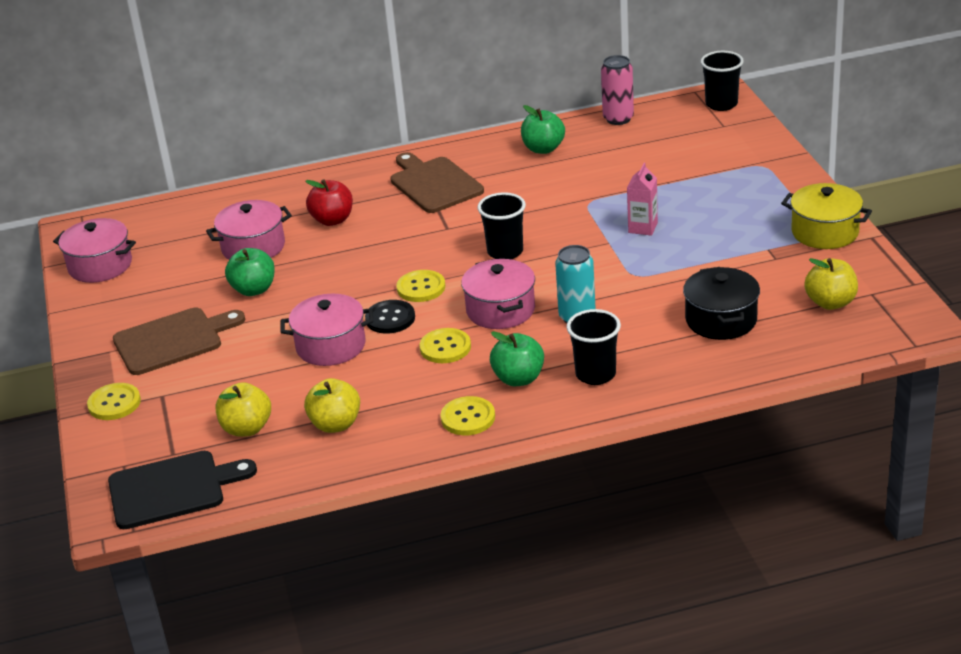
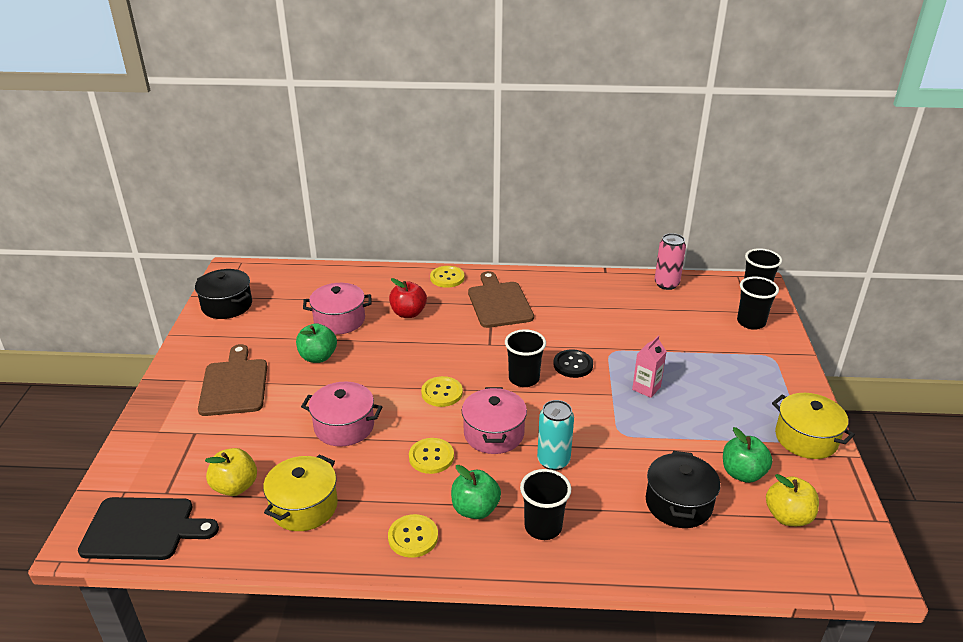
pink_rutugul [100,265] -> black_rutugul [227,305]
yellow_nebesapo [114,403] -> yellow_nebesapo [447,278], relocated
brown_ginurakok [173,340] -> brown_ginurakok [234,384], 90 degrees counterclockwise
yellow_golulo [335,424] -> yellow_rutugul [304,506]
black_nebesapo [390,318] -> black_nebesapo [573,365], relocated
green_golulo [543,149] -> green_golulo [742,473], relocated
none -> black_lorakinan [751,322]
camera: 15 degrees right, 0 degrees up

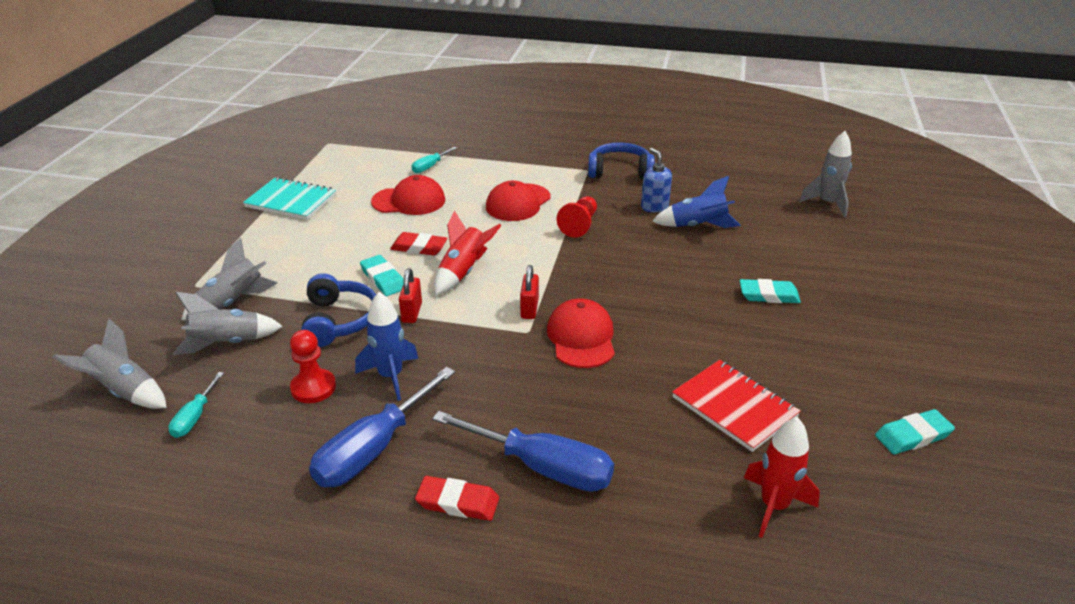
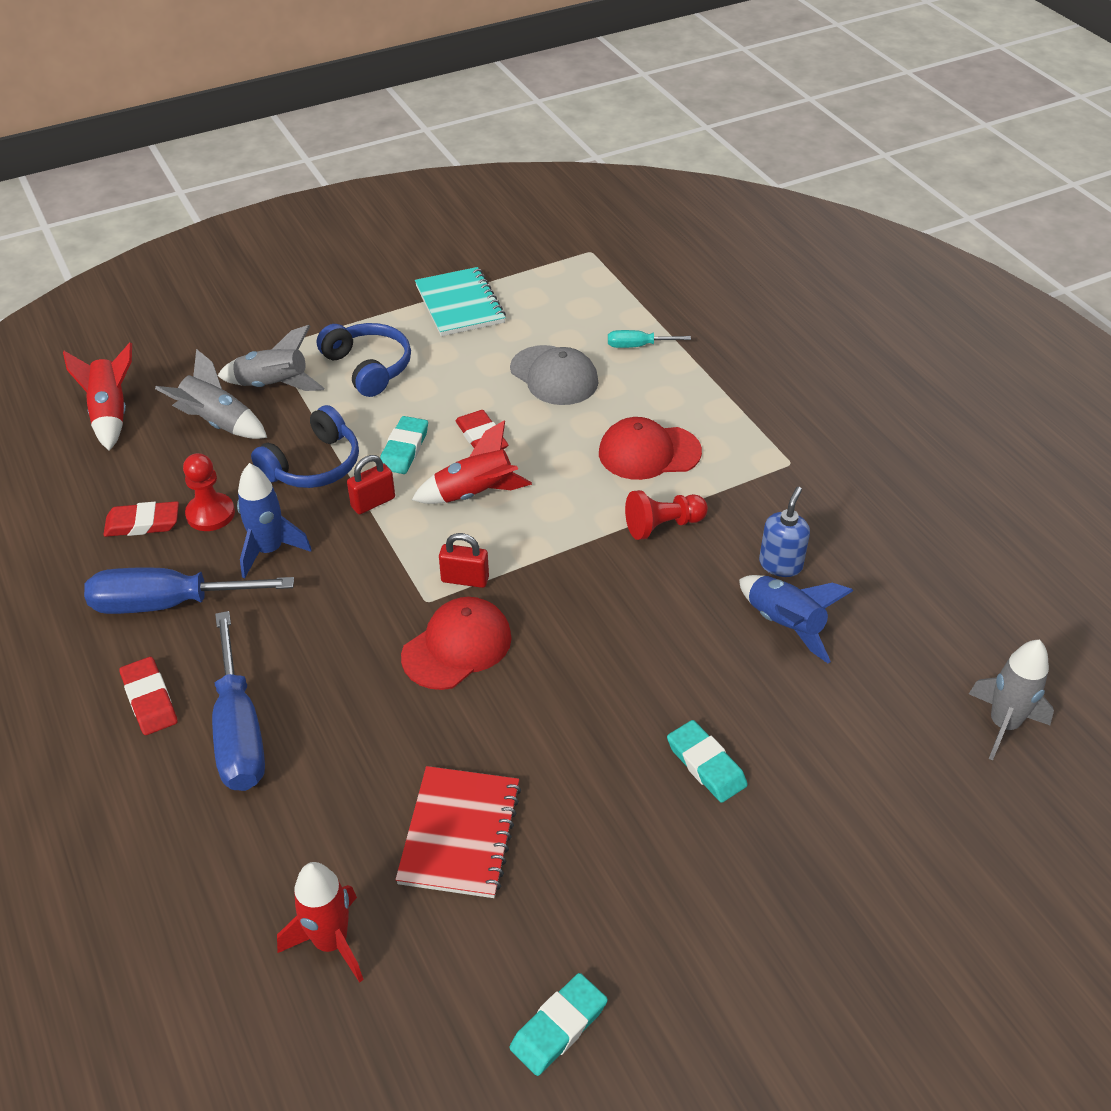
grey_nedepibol [124,391] -> red_nedepibol [111,414]
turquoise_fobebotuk [195,417] -> none
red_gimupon [409,201] -> grey_gimupon [554,376]
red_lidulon [529,309] -> red_lidulon [465,579], 45 degrees clockwise
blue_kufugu [620,171] -> blue_kufugu [368,367], relocated
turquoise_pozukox [913,436] -> turquoise_pozukox [559,1027], 75 degrees counterclockwise
none -> red_pozukox [142,523]
camera: 50 degrees right, 10 degrees up

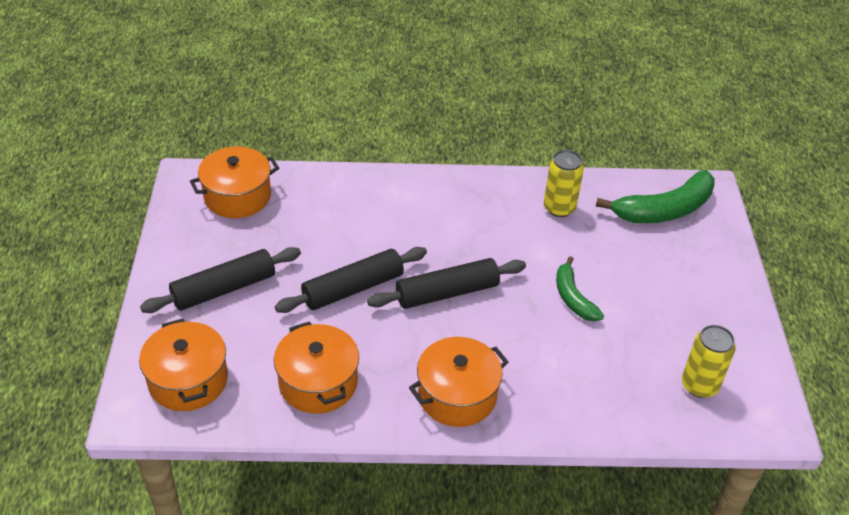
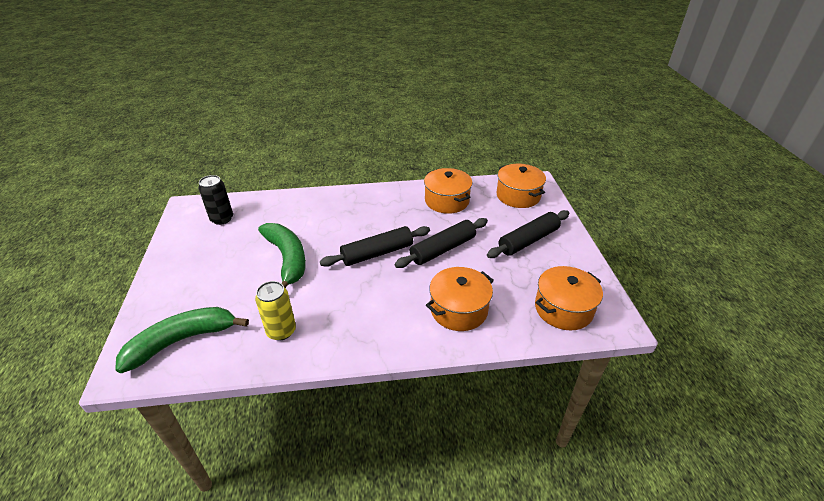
orange_rutugul [457,395] -> orange_rutugul [459,309], relocated
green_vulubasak [573,298] -> green_vulubasak [287,259], x1.67
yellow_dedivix [699,385] -> black_dedivix [222,219]
camera: 175 degrees right, 5 degrees down

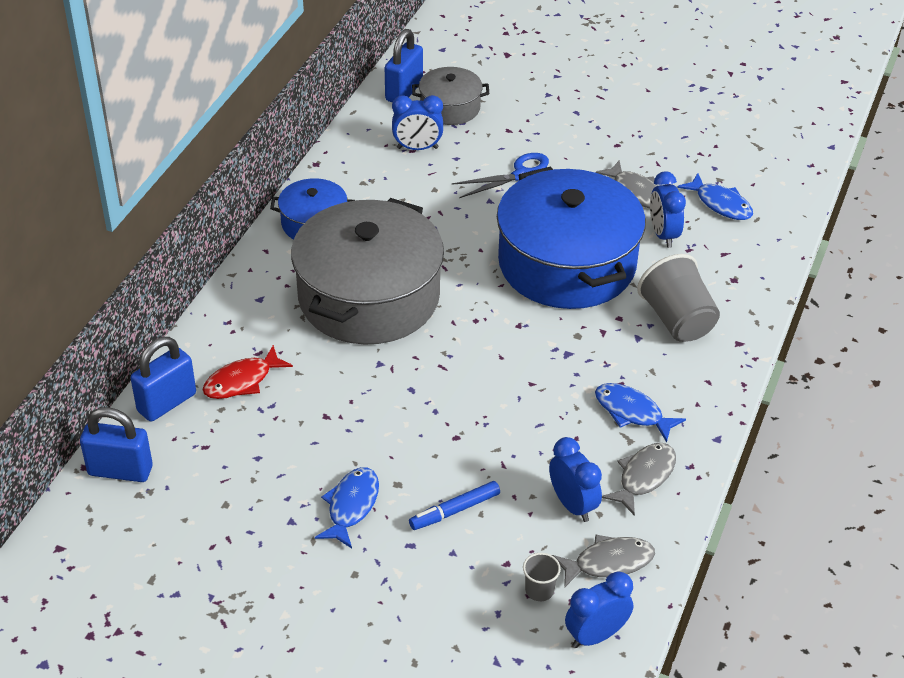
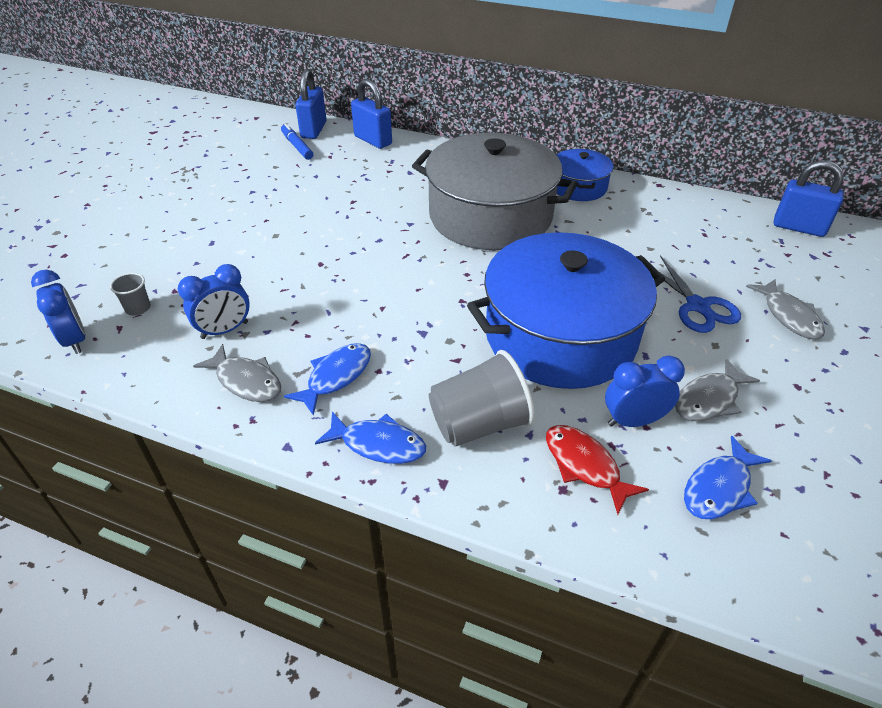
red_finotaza [242,381] -> red_finotaza [585,466], relocated
blue_finotaza [351,506] -> blue_finotaza [378,444], relocated
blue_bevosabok [417,148] -> none
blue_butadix [455,510] -> blue_butadix [297,146], relocated
grey_rutugul [450,107] -> none
grey_finotaza [608,563] -> grey_finotaza [788,316], relocated
camera: 90 degrees right, 0 degrees up

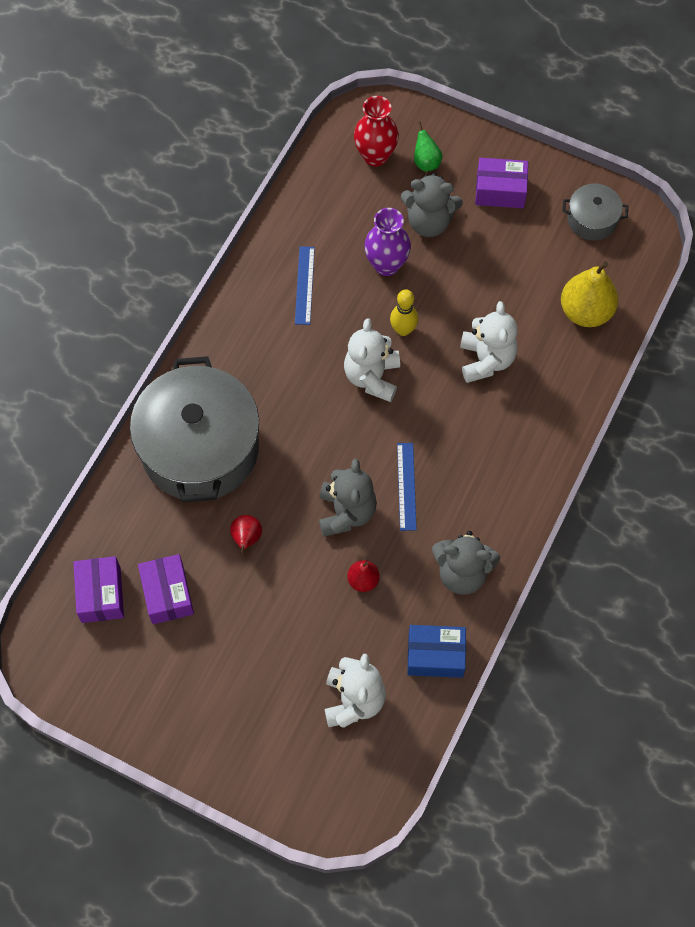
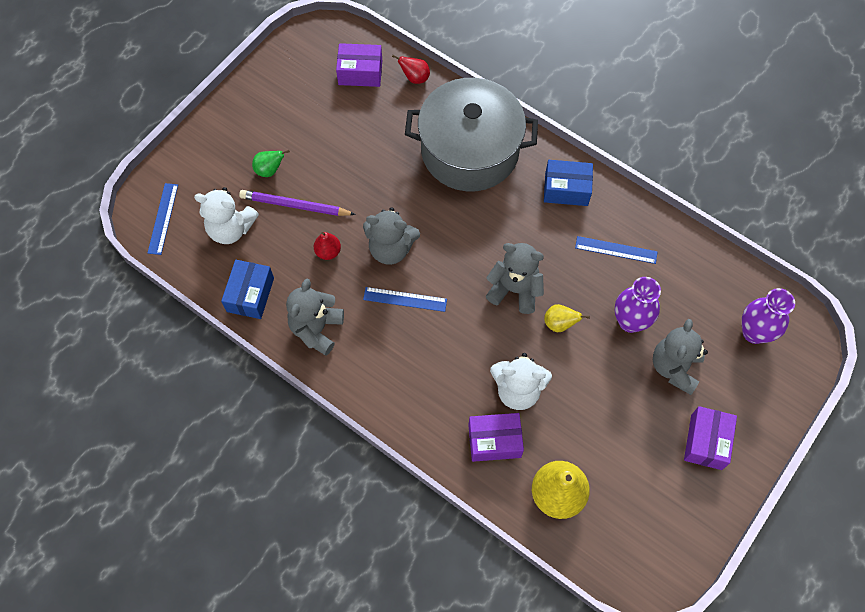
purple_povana [167,594] -> purple_povana [494,441], relocated
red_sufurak [246,538] -> red_sufurak [415,78], relocated
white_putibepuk [372,377] -> grey_putibepuk [515,290]
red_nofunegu [375,156] -> purple_nofunegu [754,332]
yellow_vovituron [403,330] -> yellow_sufurak [559,324]
green_sufurak [426,162] -> green_sufurak [269,170], relocated
grey_rutugul [592,220] -> none
none -> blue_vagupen [163,218]
none -> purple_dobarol [295,205]
none -> blue_povana [566,189]
camera: 100 degrees right, 0 degrees up

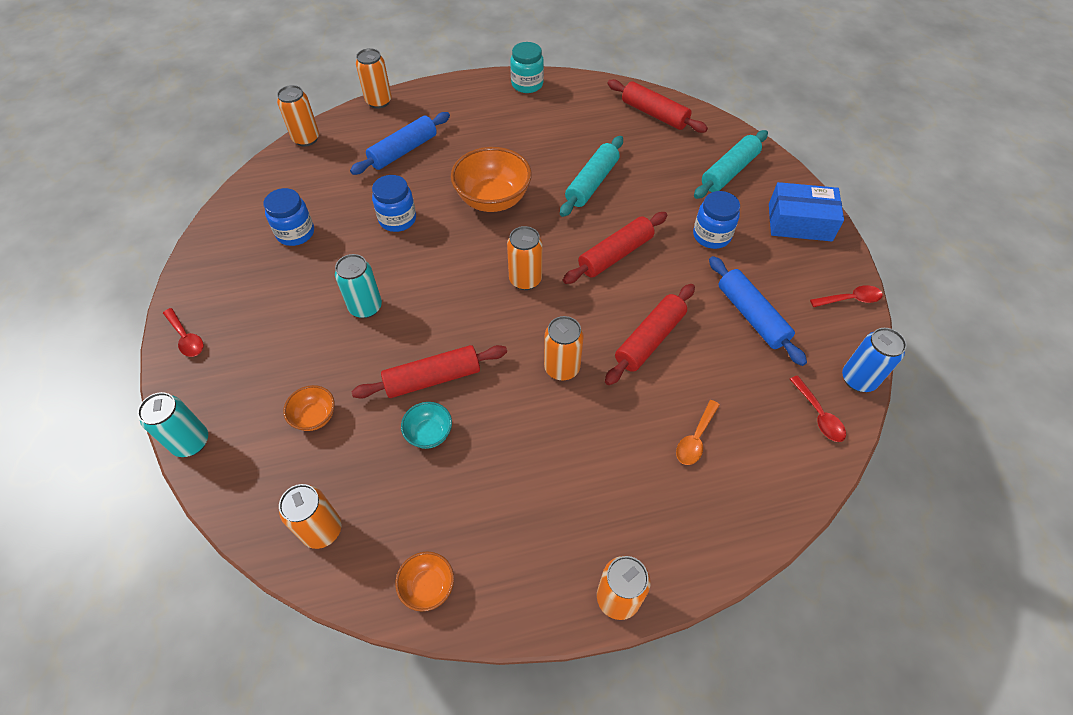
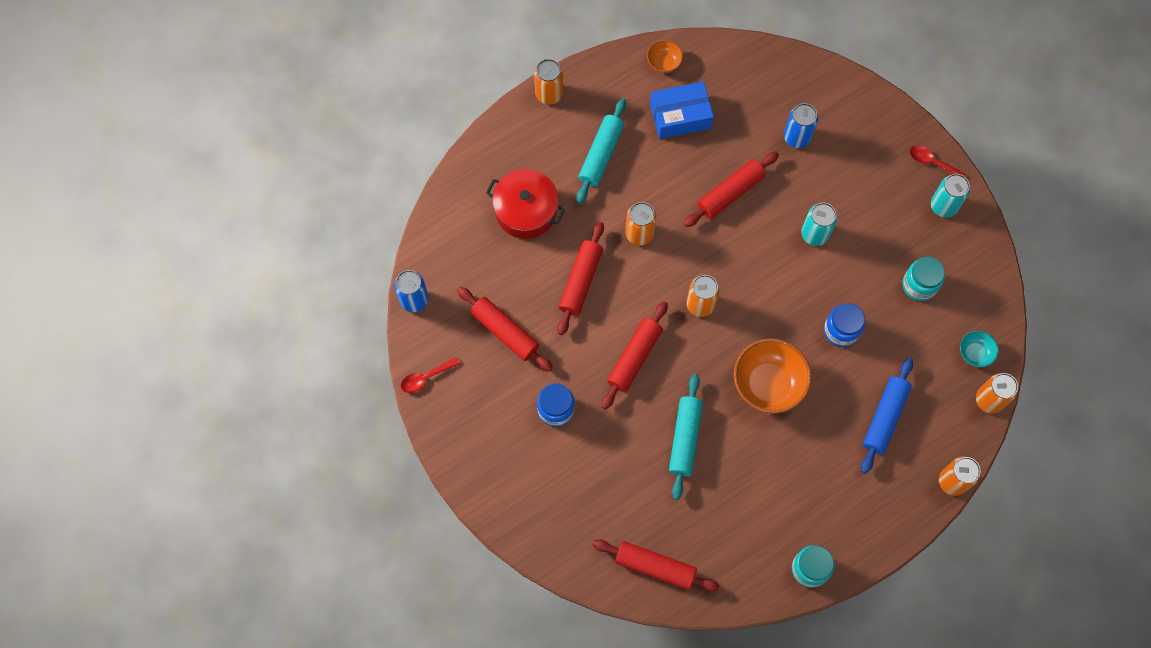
turquoise_dedivix [191,442] -> turquoise_dedivix [943,206], relocated
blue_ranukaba [295,233] -> turquoise_ranukaba [919,285]
orange_dedivix [322,530] -> none
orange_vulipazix [315,417] -> blue_dedivix [796,137]
turquoise_vulipazix [429,433] -> turquoise_vulipazix [974,353], relocated
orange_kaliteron [695,439] -> red_rutugul [526,211]
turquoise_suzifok [729,172] -> turquoise_suzifok [601,155], relocated
blue_suzifok [751,316] -> red_suzifok [505,332]
blue_povana [799,222] -> blue_povana [680,116], relocated
red_kaliteron [819,415] -> none
camera: 160 degrees right, 15 degrees up

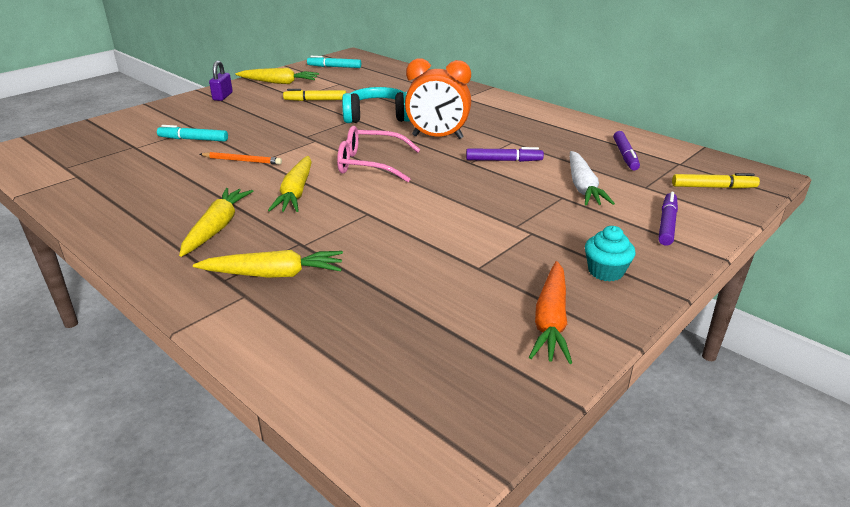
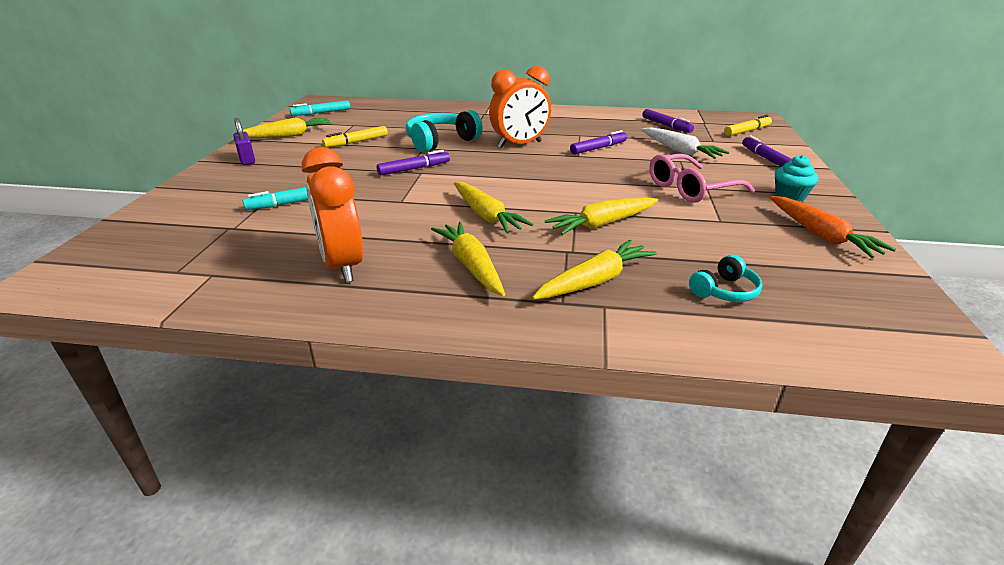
orange_dobarol [242,161] -> none
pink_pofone [370,164] -> pink_pofone [691,188], relocated
none -> orange_bevosabok [342,266]
none -> purple_butadix [414,169]
none -> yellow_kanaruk [602,224]
none -> turquoise_kufugu [724,291]
camera: 35 degrees left, 0 degrees up

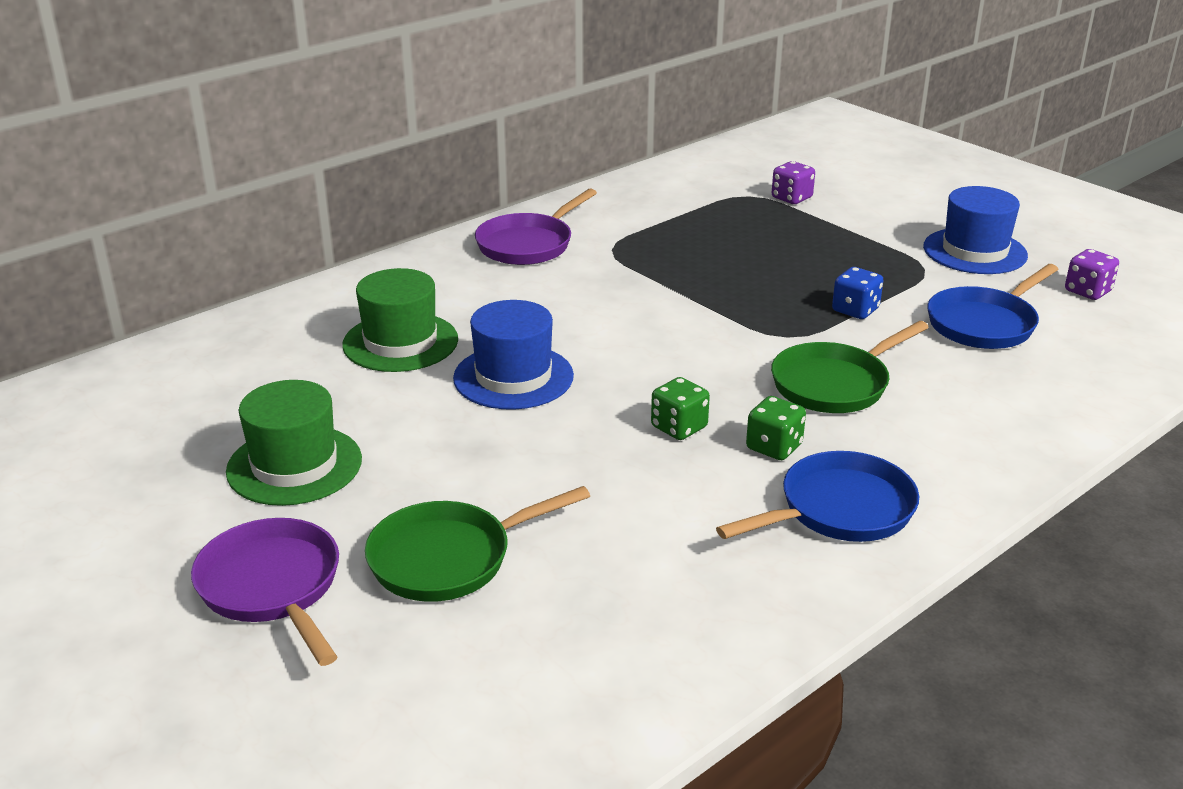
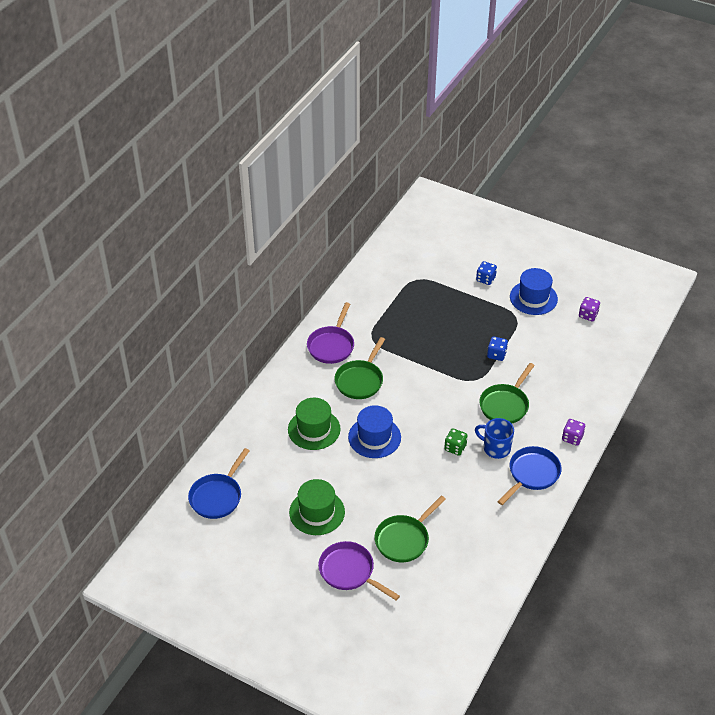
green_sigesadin [774,447] -> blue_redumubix [496,448]
purple_sigesadin [791,198] -> purple_sigesadin [572,438], relocated
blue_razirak [984,324] -> blue_razirak [217,496], relocated
none -> green_razirak [360,380]
none -> blue_sigesadin [485,279]
camera: 20 degrees left, 15 degrees up

